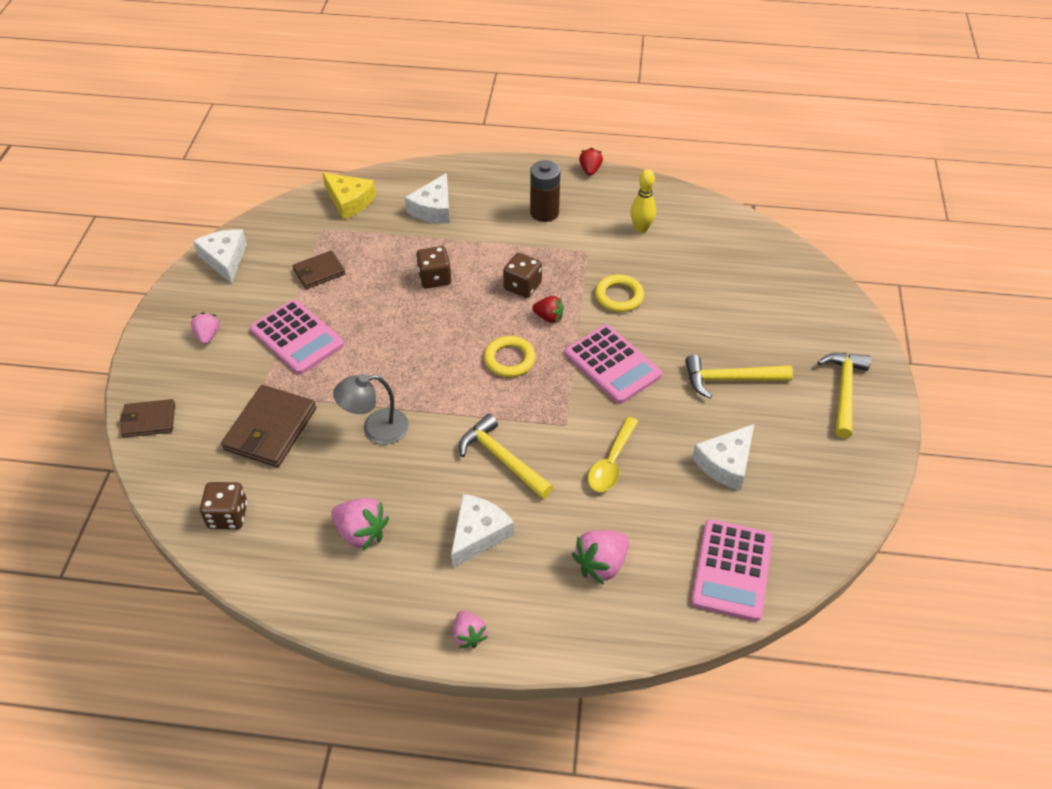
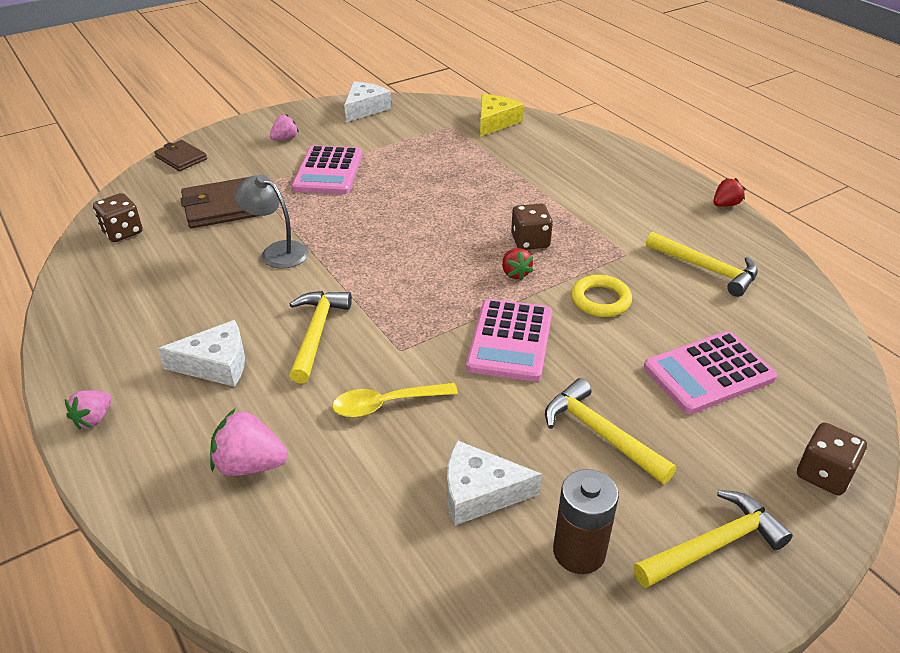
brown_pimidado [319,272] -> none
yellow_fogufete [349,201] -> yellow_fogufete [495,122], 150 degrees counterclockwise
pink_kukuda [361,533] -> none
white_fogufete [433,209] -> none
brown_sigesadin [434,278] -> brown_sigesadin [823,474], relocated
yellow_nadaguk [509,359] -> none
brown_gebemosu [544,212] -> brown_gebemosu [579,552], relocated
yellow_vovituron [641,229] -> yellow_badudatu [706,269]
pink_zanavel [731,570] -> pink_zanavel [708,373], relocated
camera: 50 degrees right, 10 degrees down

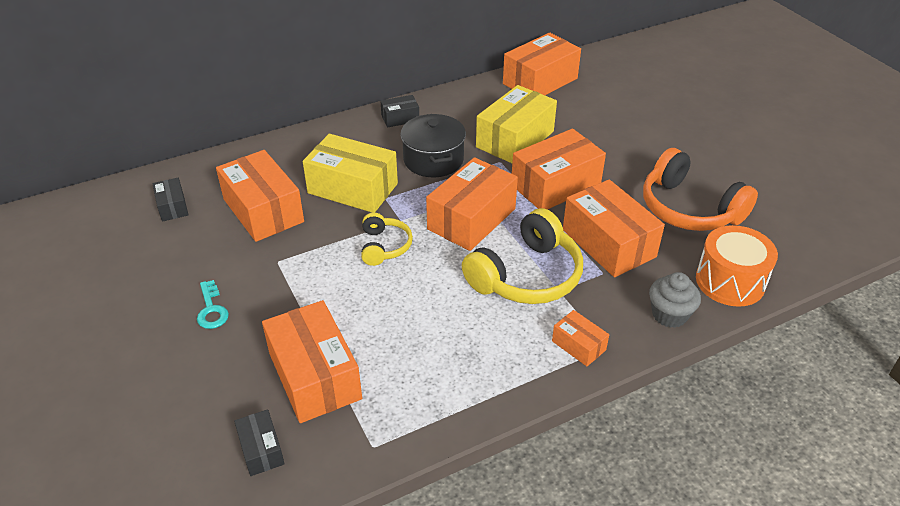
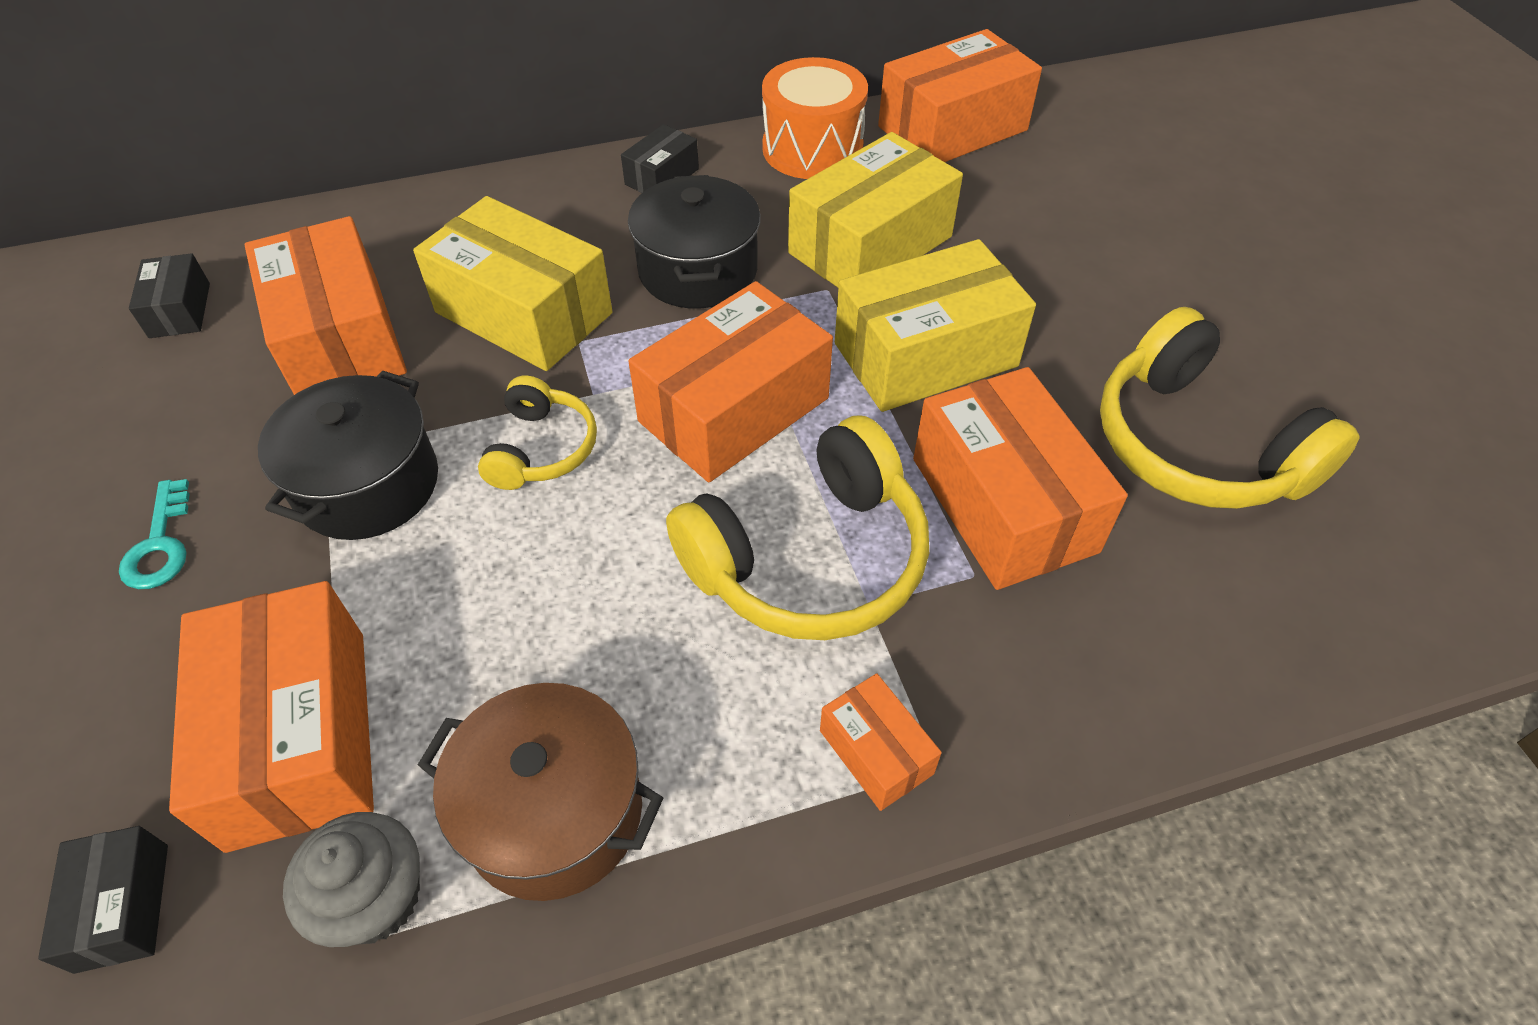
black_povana [400,118] -> black_povana [662,177], 45 degrees counterclockwise
orange_povana [555,185] -> yellow_povana [925,355]
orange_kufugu [689,209] -> yellow_kufugu [1196,445]
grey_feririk [669,315] -> grey_feririk [375,898], relocated
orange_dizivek [730,281] -> orange_dizivek [812,149], relocated
none -> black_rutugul [367,485]
none -> brown_rutugul [554,811]
camera: 10 degrees right, 10 degrees up

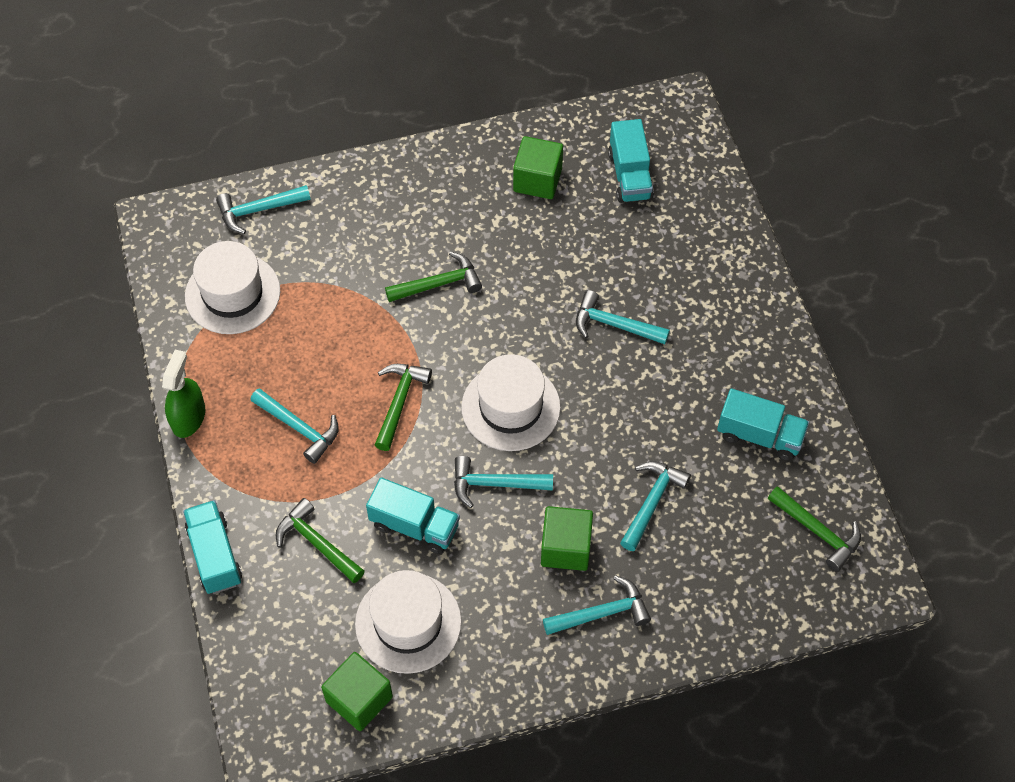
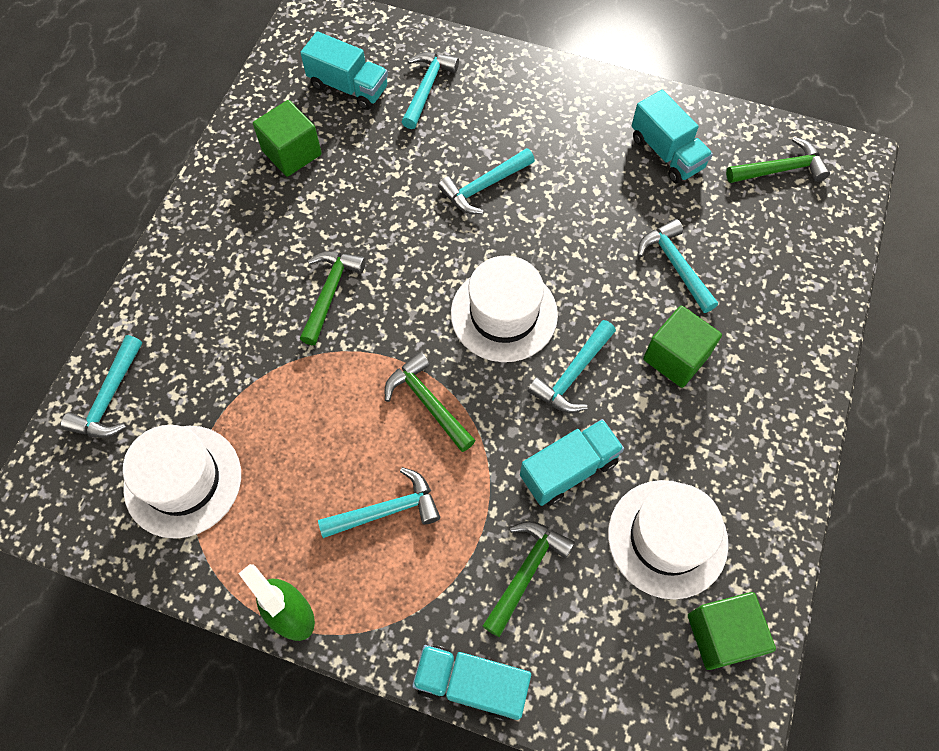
green_badudatu [317,543] -> green_badudatu [526,571], 135 degrees clockwise
turquoise_badudatu [602,613] -> turquoise_badudatu [427,88], relocated
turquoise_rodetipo [759,435] -> turquoise_rodetipo [666,153], 90 degrees clockwise
camera: 55 degrees left, 5 degrees up

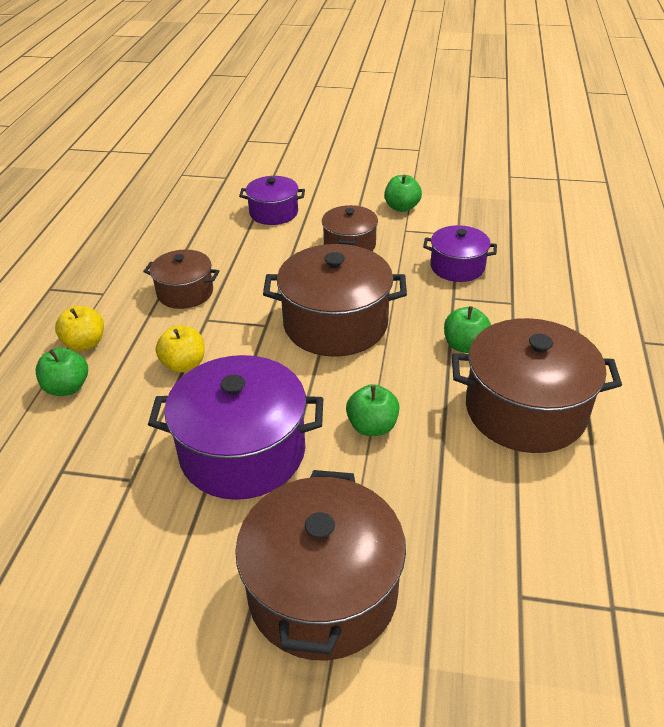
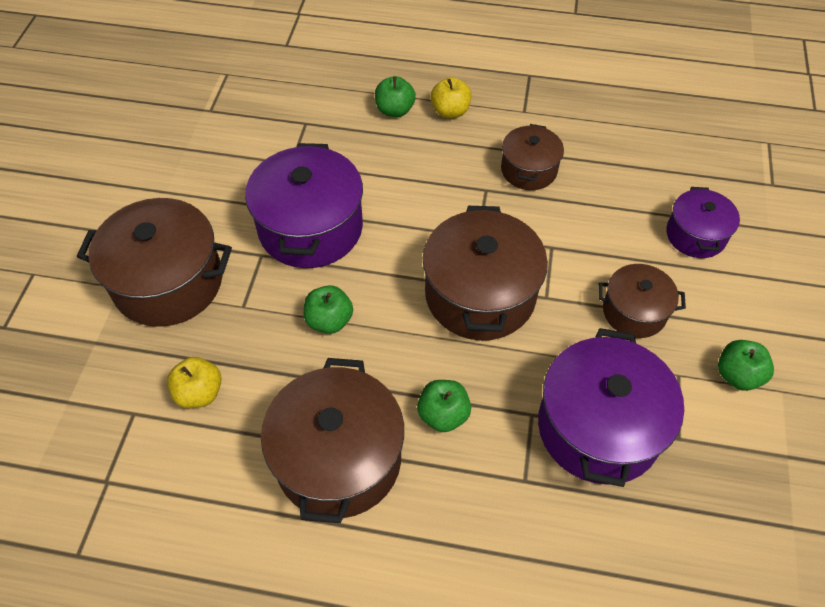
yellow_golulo [184,364] -> yellow_golulo [199,393], relocated
purple_rutugul [457,267] -> purple_rutugul [598,427], x1.75
camera: 90 degrees right, 15 degrees up

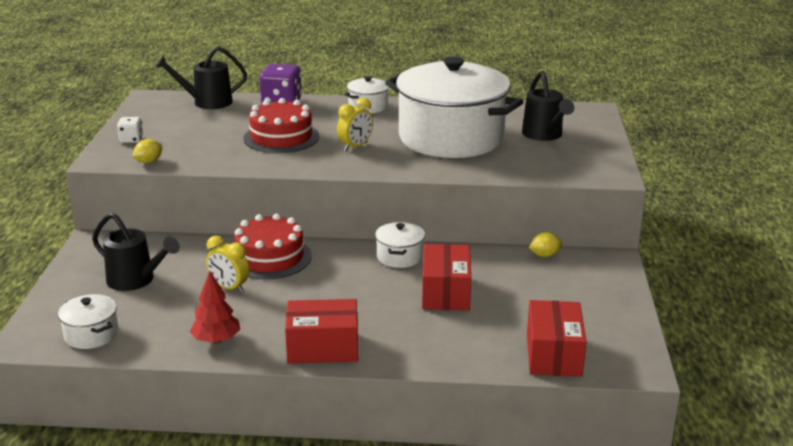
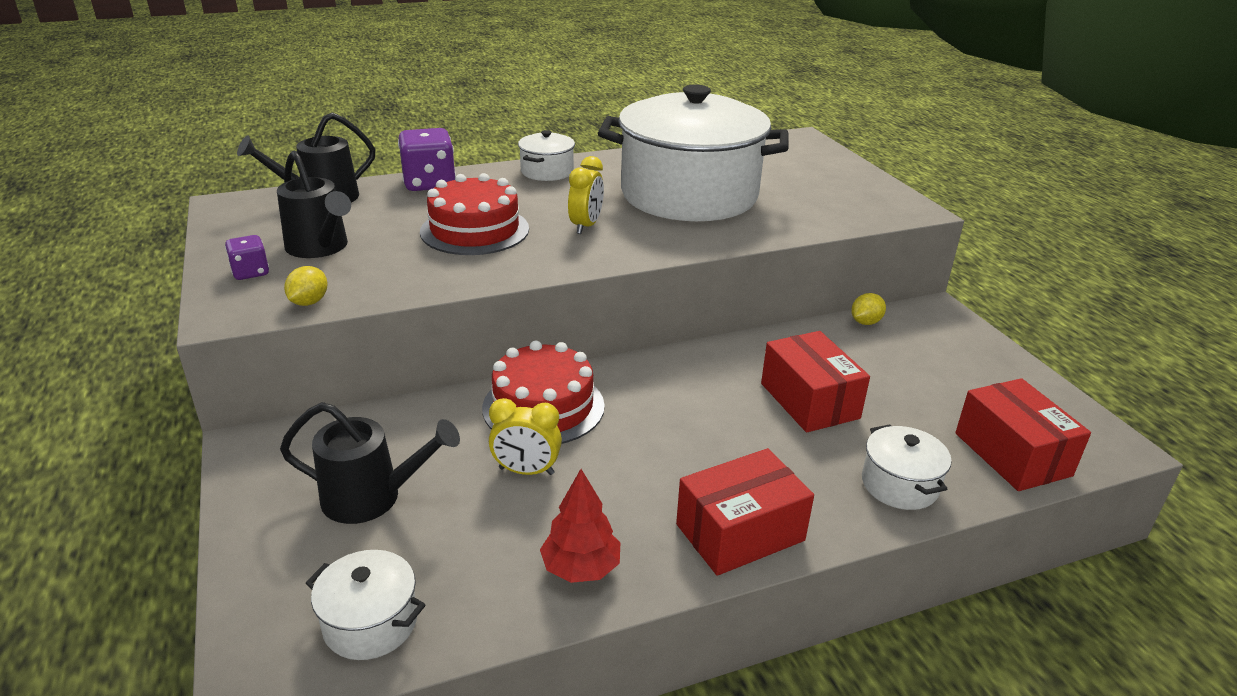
white_sigesadin [131,140] -> purple_sigesadin [250,272]
white_rutugul [400,257] -> white_rutugul [899,485], relocated
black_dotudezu [544,135] -> black_dotudezu [320,248], relocated
camera: 25 degrees left, 5 degrees up

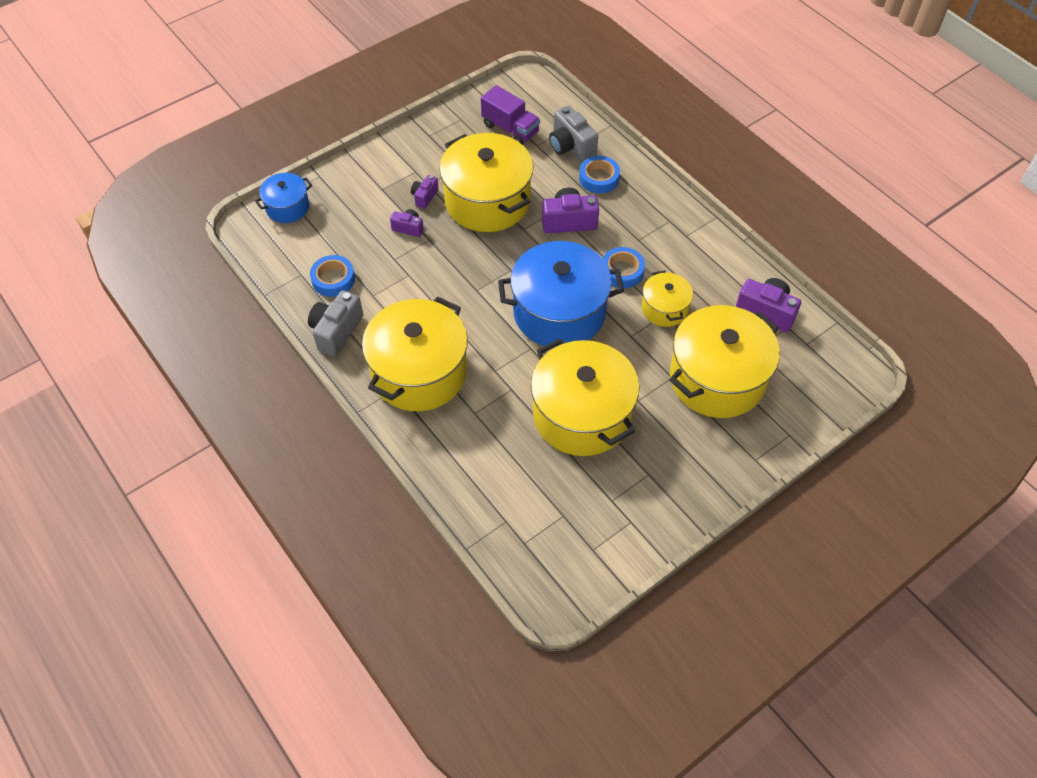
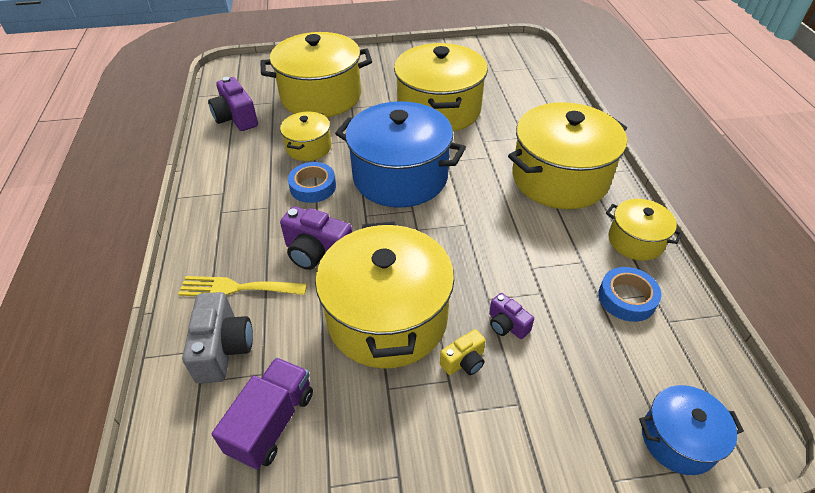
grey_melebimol [336,331] -> yellow_rutugul [635,241]
purple_melebimol [424,197] -> yellow_melebimol [464,361]
purple_rodetipo [510,129] -> purple_rodetipo [272,422], 45 degrees clockwise
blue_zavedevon [599,178] -> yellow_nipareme [237,288]
camera: 150 degrees left, 10 degrees down

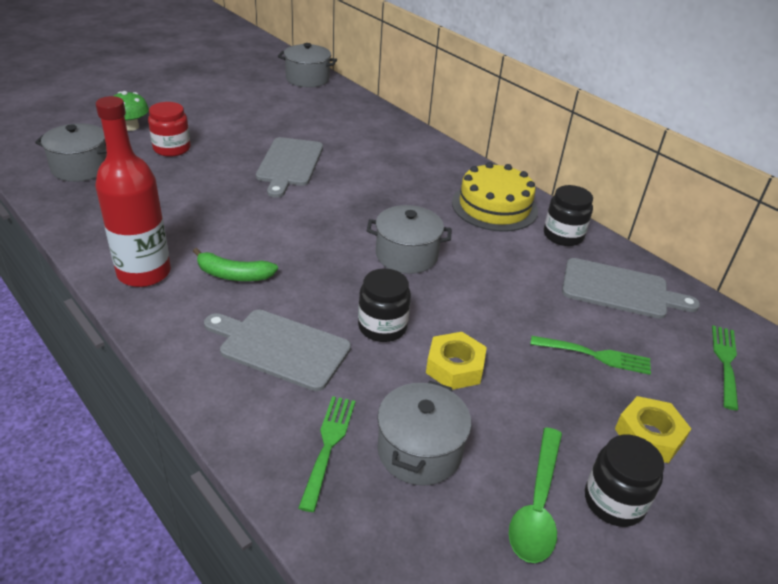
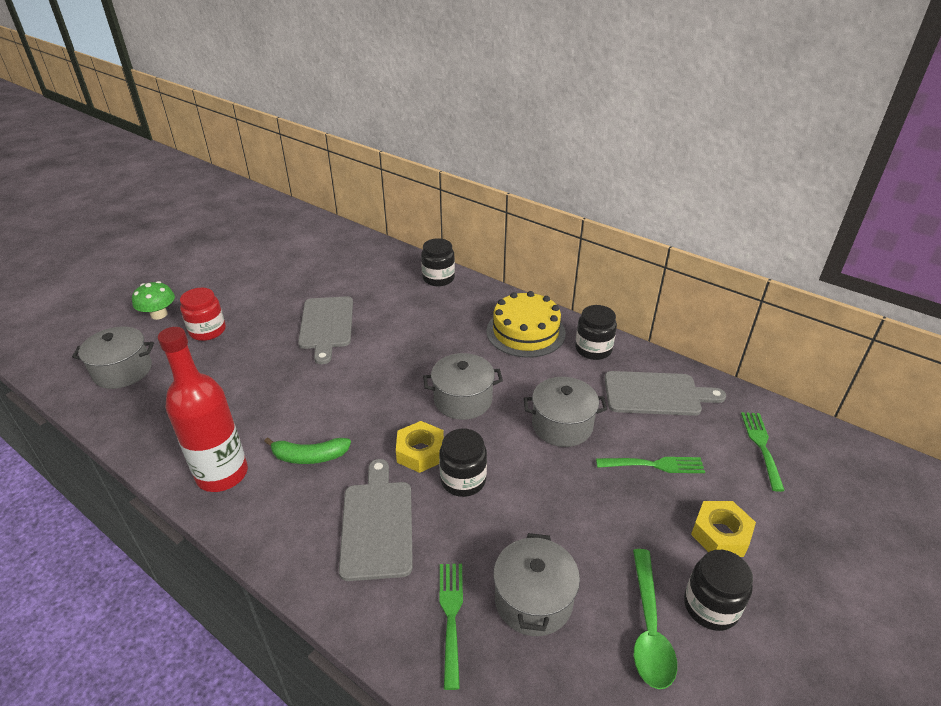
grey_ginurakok [280,348] -> grey_ginurakok [377,524], 75 degrees clockwise
grey_rutugul [307,79] -> grey_rutugul [562,425], relocated
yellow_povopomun [454,367] -> yellow_povopomun [420,452], relocated
none -> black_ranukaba [438,278]
camera: 10 degrees left, 0 degrees up

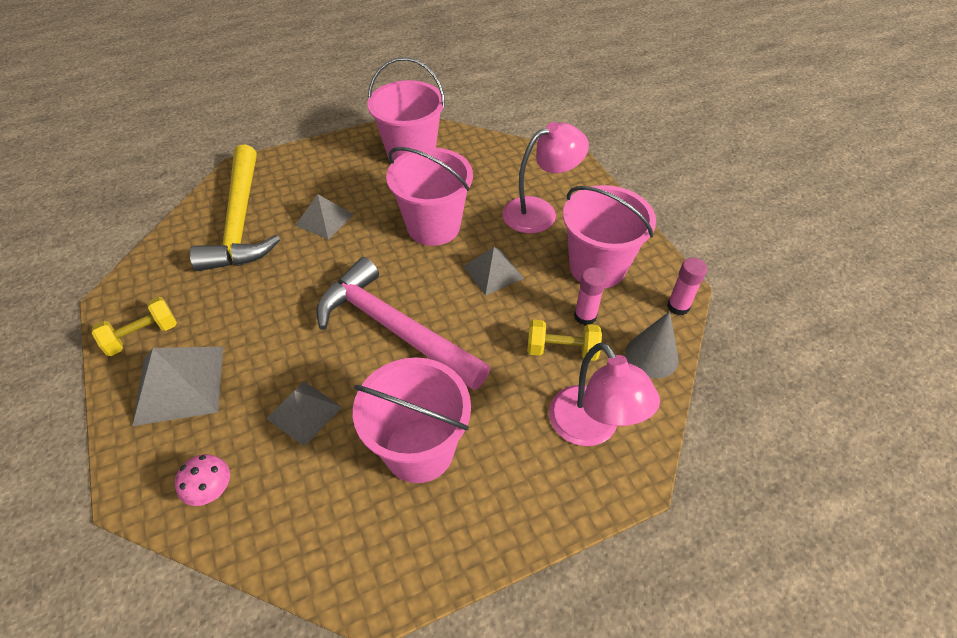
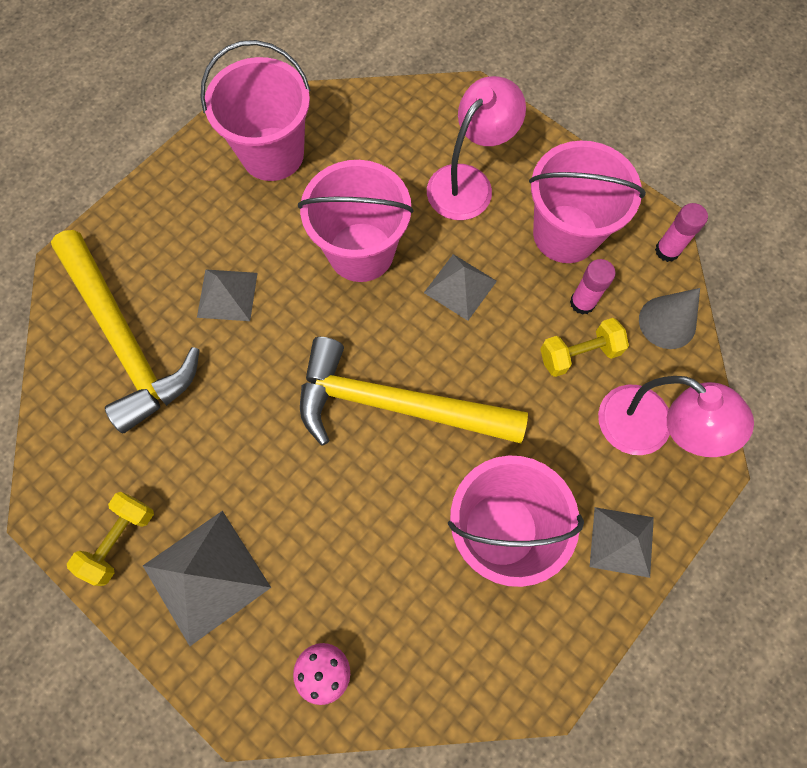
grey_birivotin [304,412] -> grey_birivotin [622,541], relocated
pink_badudatu [393,328] -> yellow_badudatu [394,404]
camera: 25 degrees left, 20 degrees up

